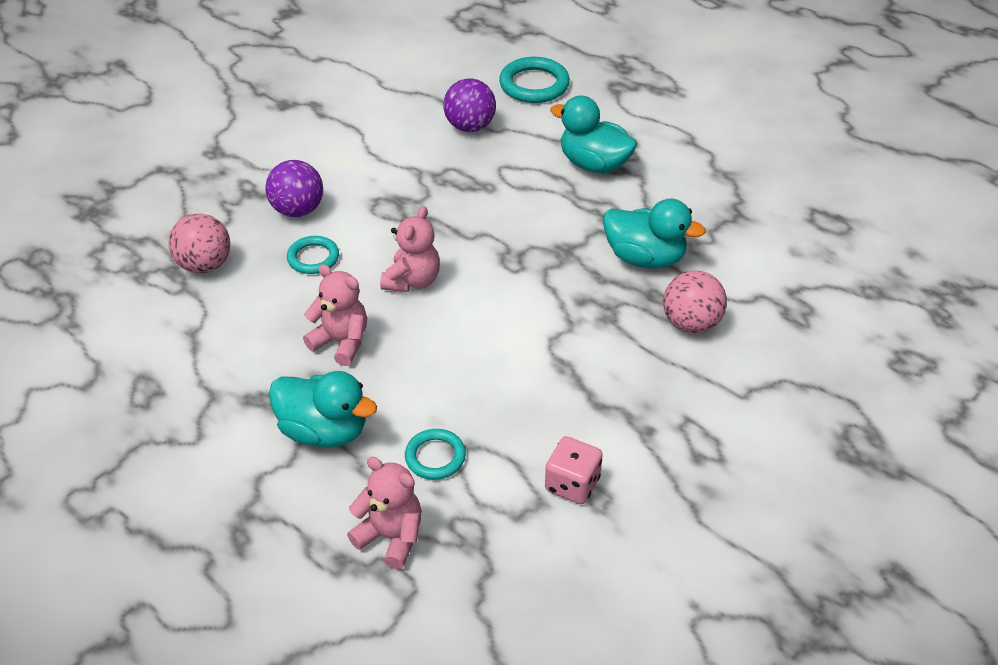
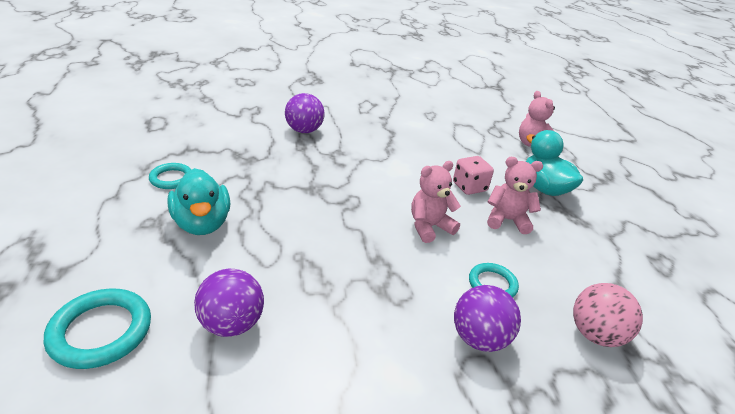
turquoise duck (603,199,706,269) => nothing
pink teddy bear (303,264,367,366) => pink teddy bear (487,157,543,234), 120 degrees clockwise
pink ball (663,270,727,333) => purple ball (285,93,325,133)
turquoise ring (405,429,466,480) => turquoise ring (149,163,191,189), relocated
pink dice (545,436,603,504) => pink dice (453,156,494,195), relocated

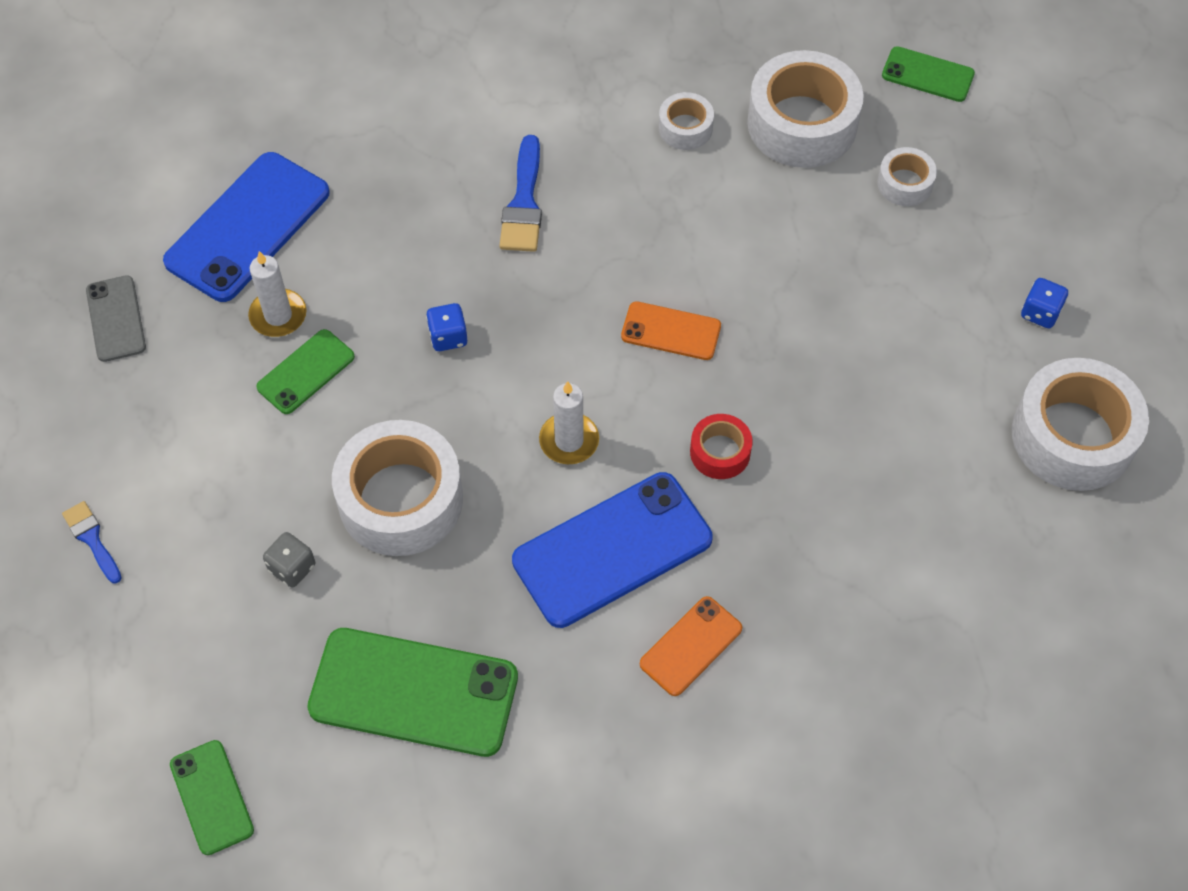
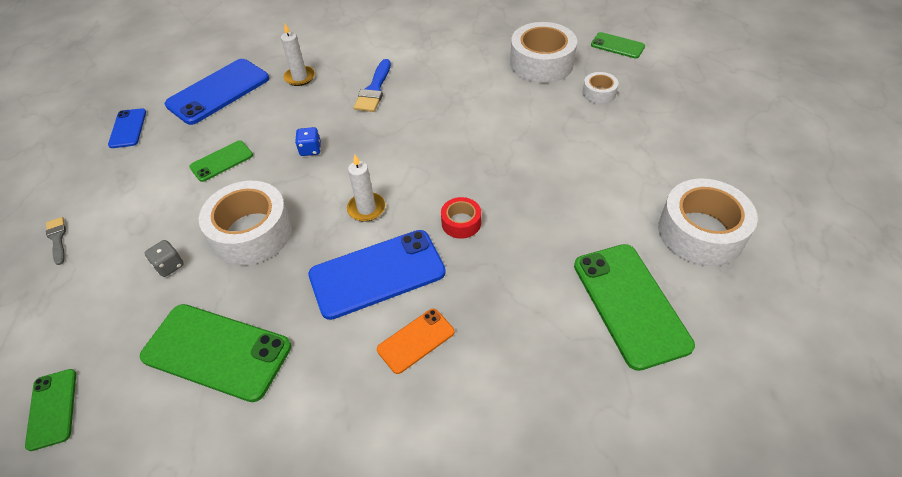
white tape (659,92,714,150) => nothing
white candle (248,251,306,337) => white candle (281,24,315,86), relocated
grey phone (86,275,146,362) => blue phone (108,108,146,148)
blue dice (1021,278,1068,328) => nothing
orange phone (621,301,721,360) => nothing
blue brush (62,501,121,584) => grey brush (46,217,66,265)
nothing => green phone (574,244,695,371)

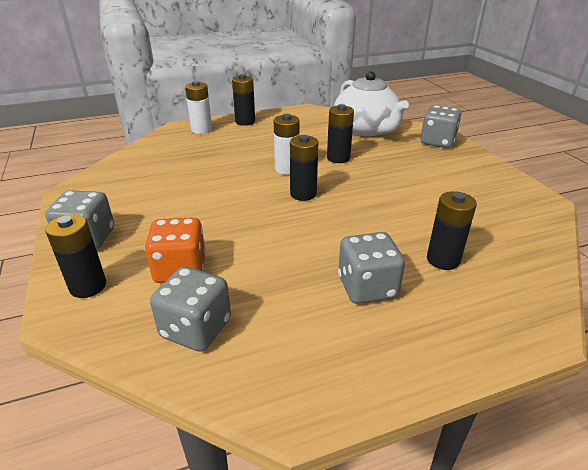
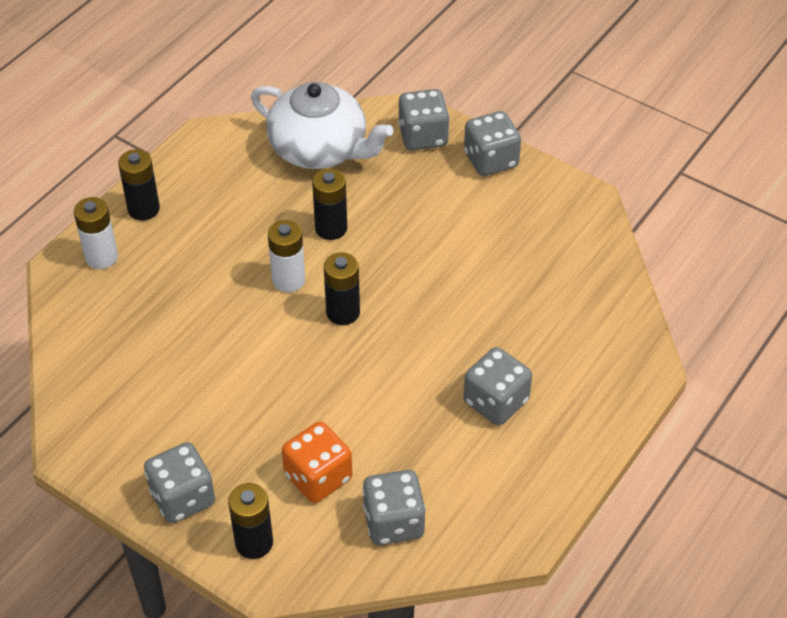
black battery (427,191,477,270) => nothing
nothing => grey dice (464,111,521,176)

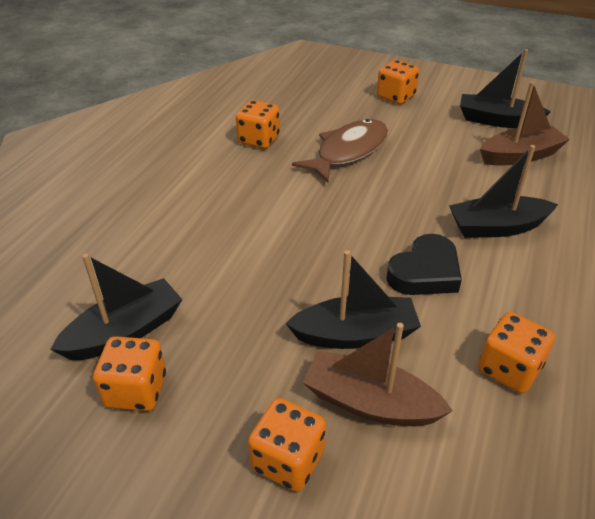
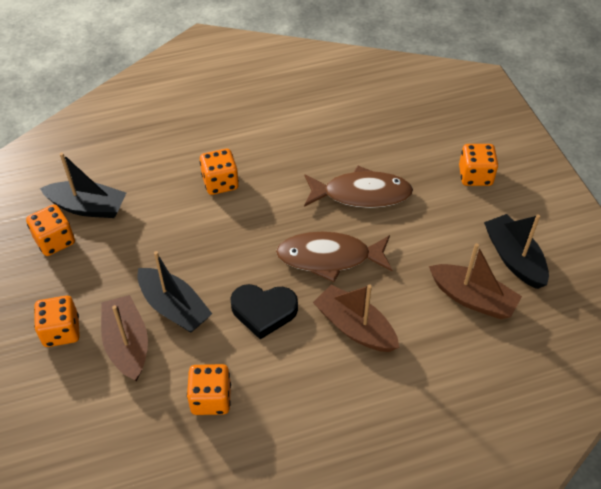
orange dice (236,100,280,149) => orange dice (200,149,239,195), relocated
black boat (449,145,558,238) => brown boat (313,285,399,352)
nothing => brown fish (276,232,393,282)

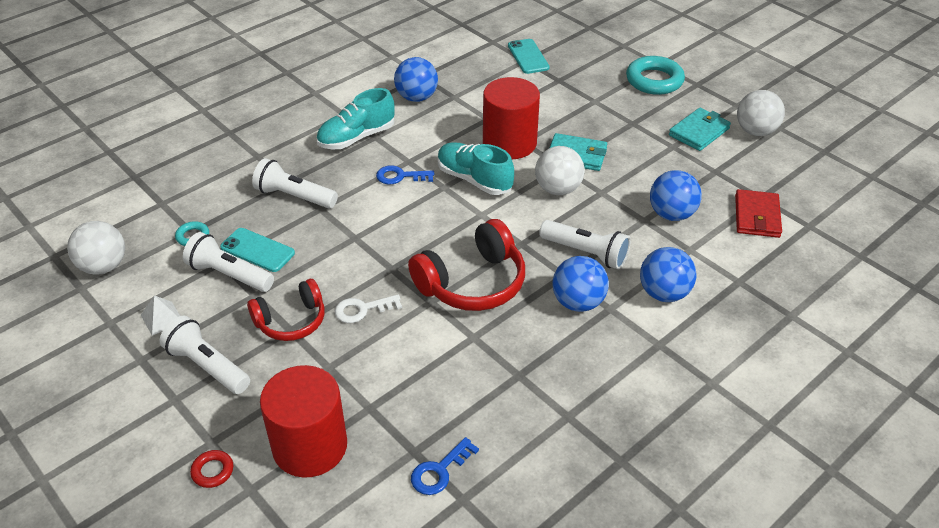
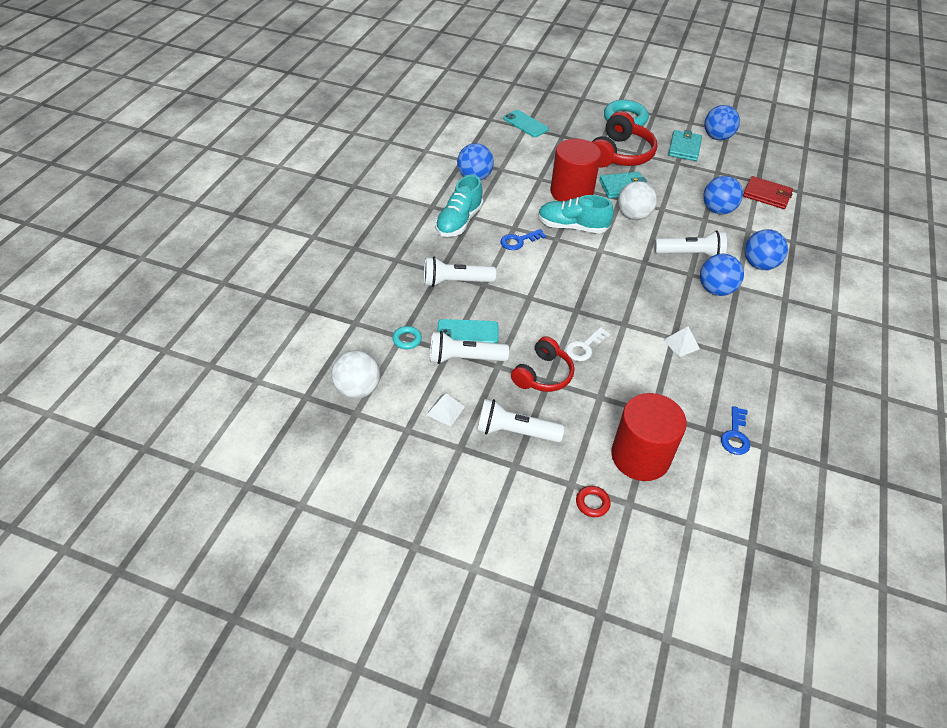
white ball (737,90,785,136) => blue ball (704,105,740,140)
red wallet (735,189,782,238) => red wallet (743,176,793,209), 45 degrees counterclockwise
red headphones (408,219,525,311) => red headphones (592,111,657,168), relocated
nothing => white pyramid (664,326,700,357)

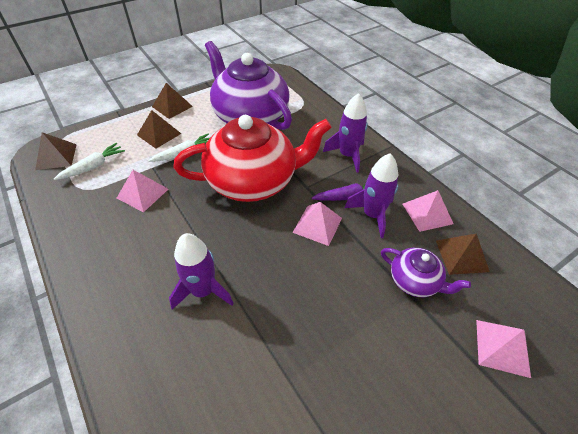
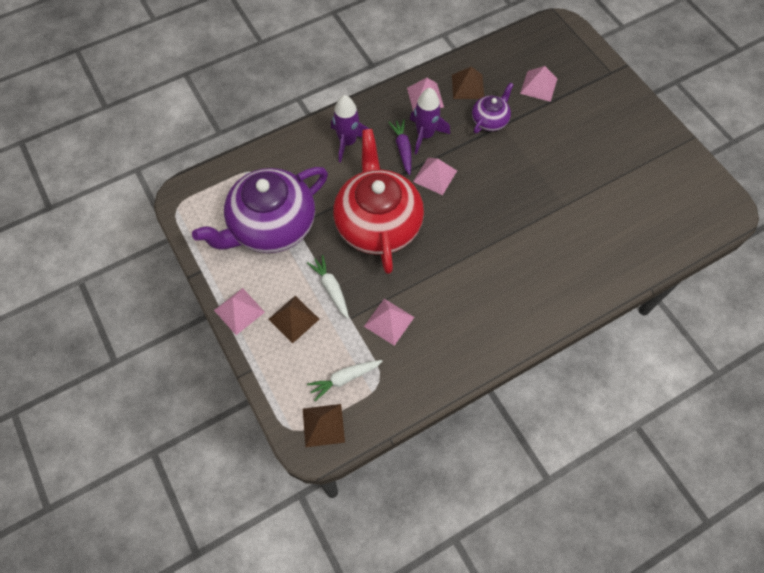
brown pyramid (152,83,193,119) => pink pyramid (214,288,265,335)
white carrot (54,143,125,180) => white carrot (307,360,382,401), 75 degrees counterclockwise
purple rocket (169,233,234,309) => nothing

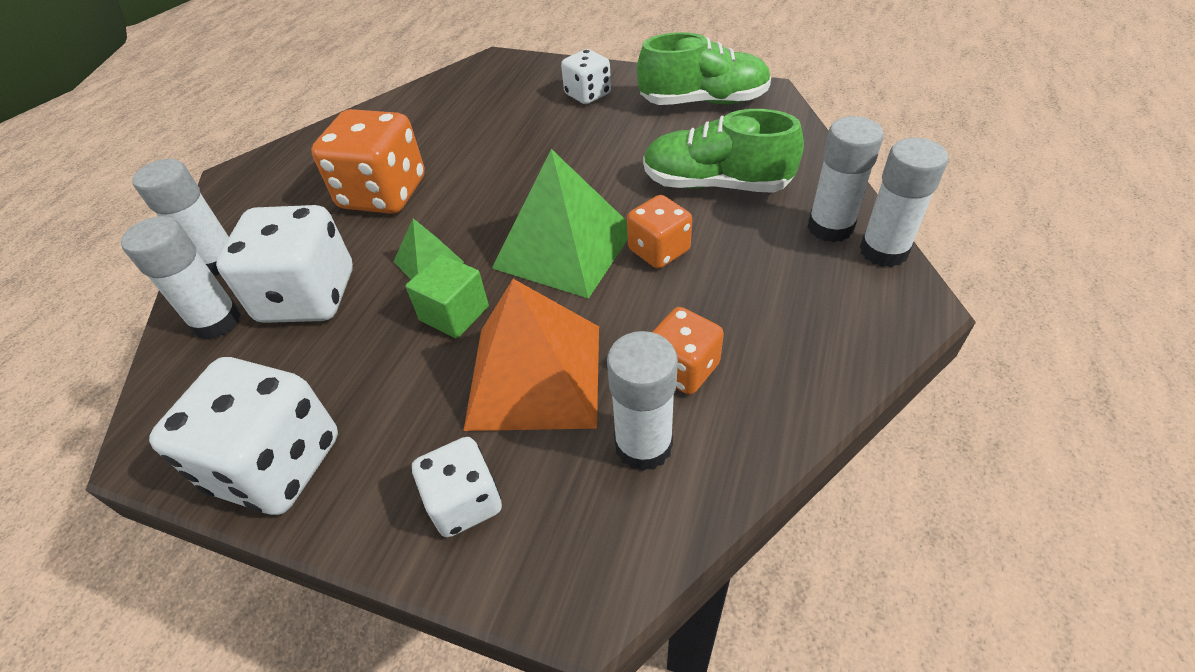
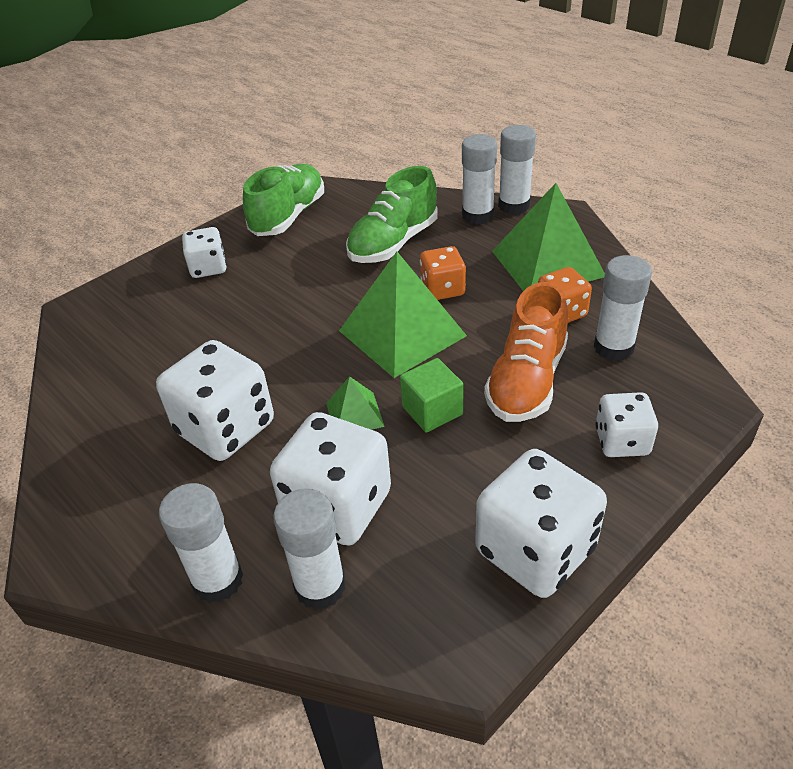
orange dice (311,109,425,214) => white dice (156,340,274,461)
orange pyramid (463,279,599,431) => orange shoe (484,282,568,422)
nothing => green pyramid (492,183,605,291)

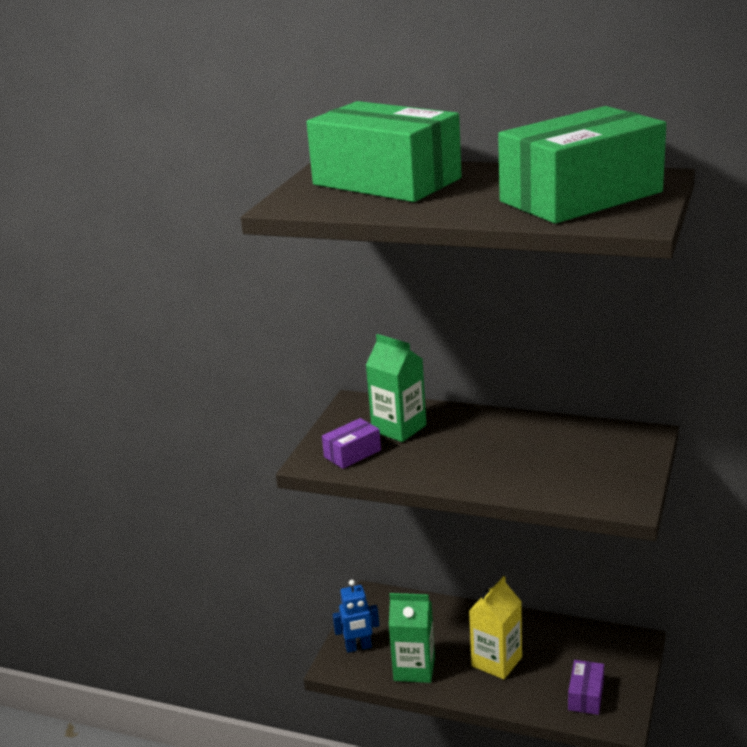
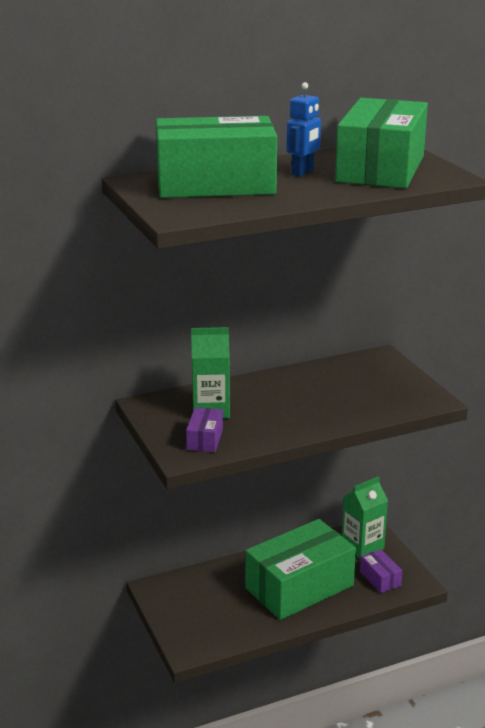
yellow carton (469,576,522,679) => green box (245,519,356,620)
blue robot (333,580,379,653) => blue robot (287,82,321,177), relocated
green carton (389,593,435,683) => green carton (342,476,388,559), relocated

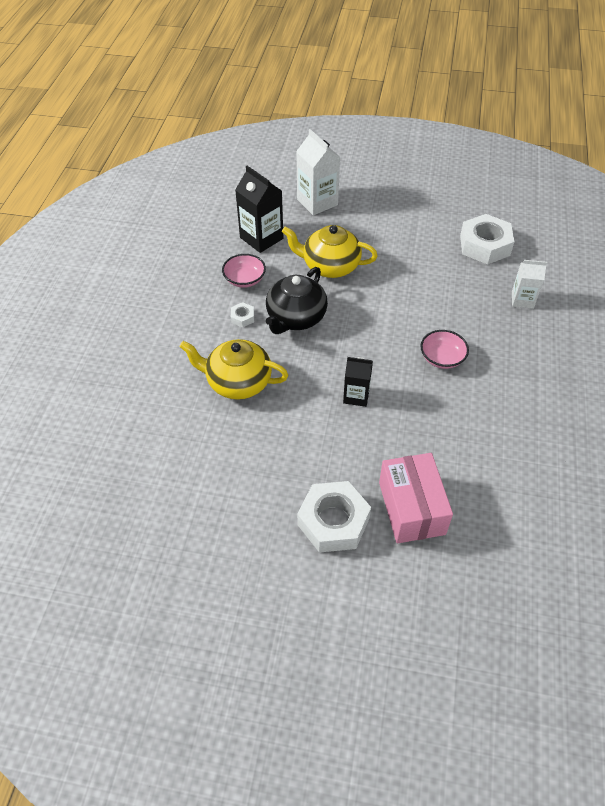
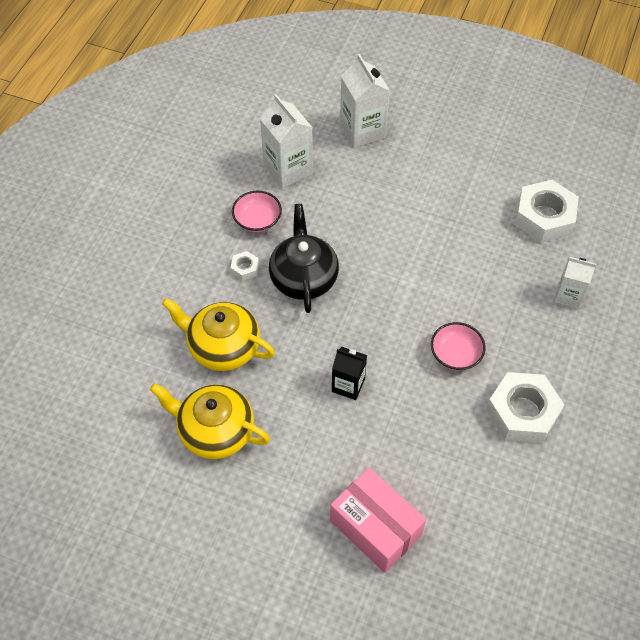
black carton (235,166,283,253) => white carton (260,94,313,188)
yellow teapot (282,225,378,278) => yellow teapot (150,383,270,459), relocated
black teapot (266,267,328,334) => black teapot (269,204,339,313), 135 degrees clockwise
pink box (379,453,453,543) => pink box (330,468,426,573), 45 degrees counterclockwise
white nut (297,481,371,553) => white nut (486,372,565,443), relocated

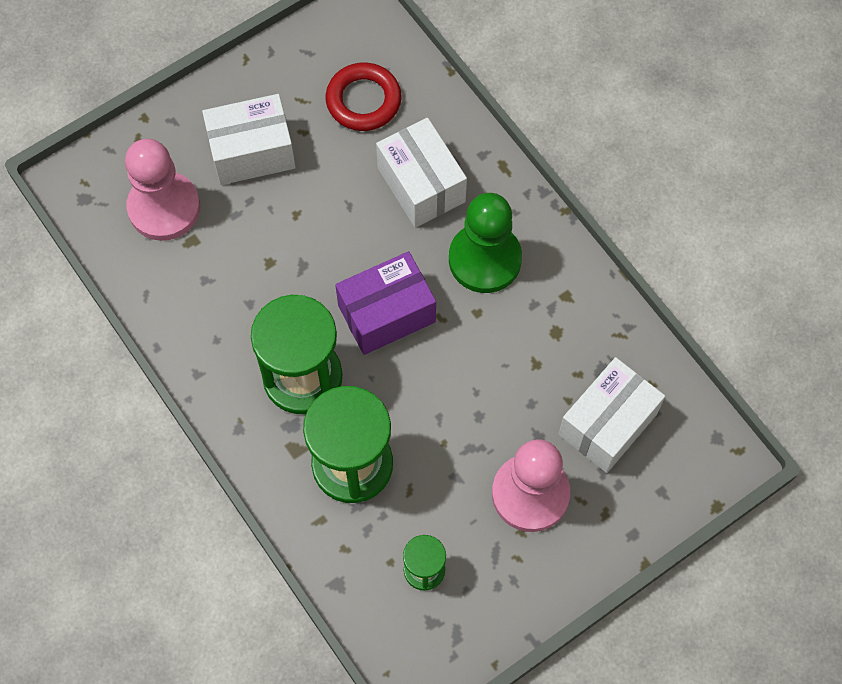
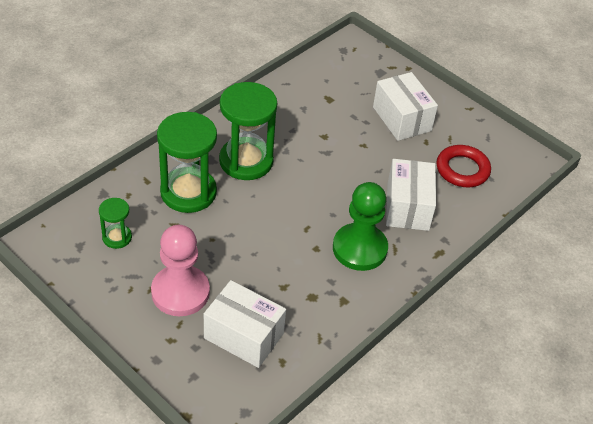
white box (376,118,467,228) => white box (386,159,436,231), 45 degrees counterclockwise
pink pawn (125,139,200,241) => nothing
purple box (335,251,436,355) => nothing

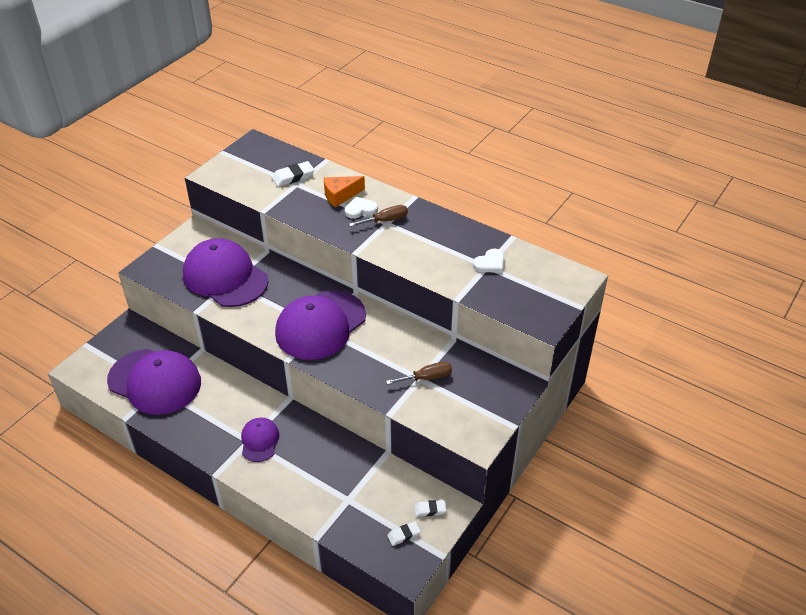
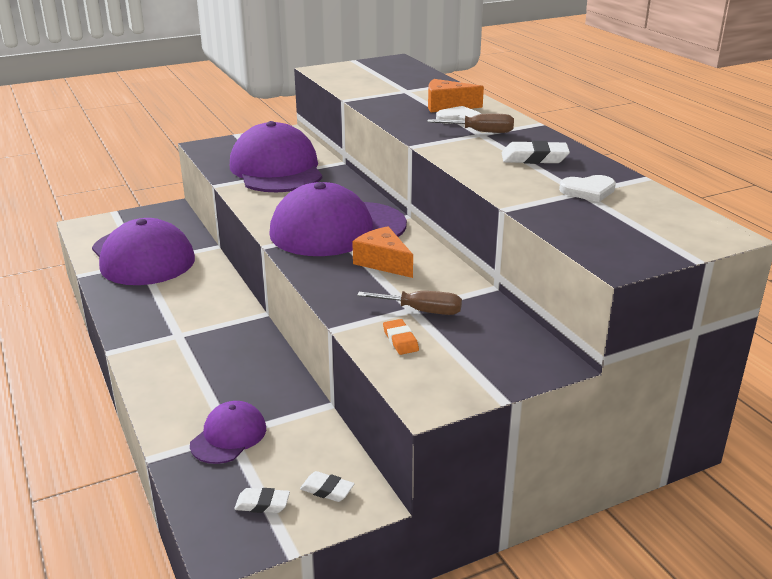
white eraser (272,161,314,187) => white eraser (502,141,570,164), relocated
purple cap (241,418,279,462) => purple cap (190,401,266,464), relocated
nothing => orange cheese (352,226,413,278)
nothing => orange eraser (383,319,419,355)

